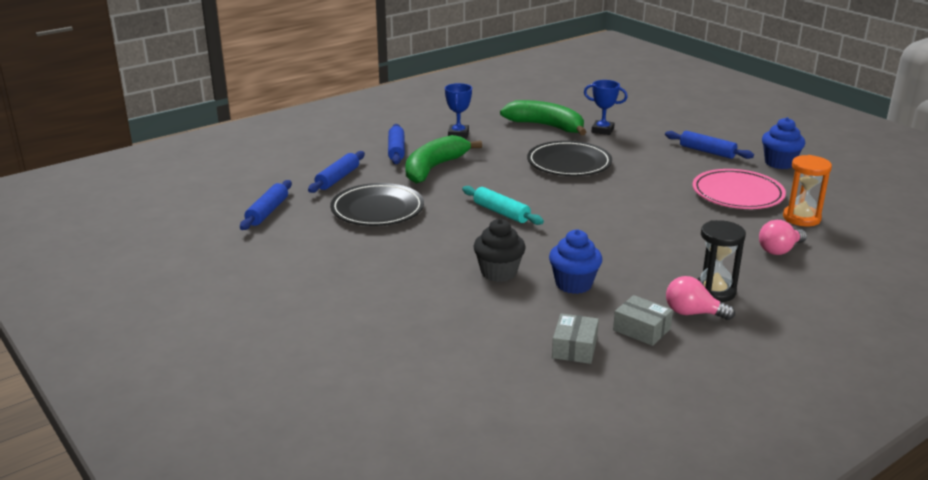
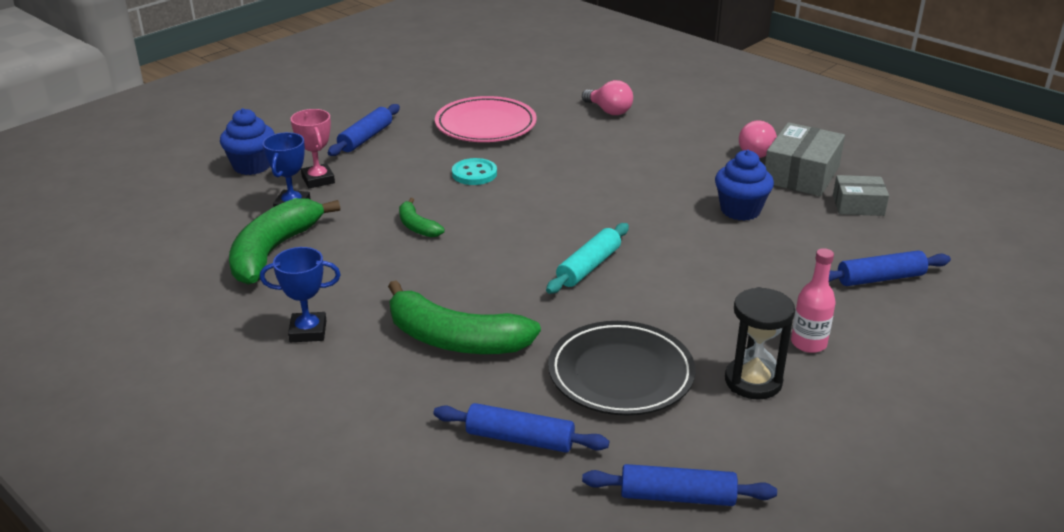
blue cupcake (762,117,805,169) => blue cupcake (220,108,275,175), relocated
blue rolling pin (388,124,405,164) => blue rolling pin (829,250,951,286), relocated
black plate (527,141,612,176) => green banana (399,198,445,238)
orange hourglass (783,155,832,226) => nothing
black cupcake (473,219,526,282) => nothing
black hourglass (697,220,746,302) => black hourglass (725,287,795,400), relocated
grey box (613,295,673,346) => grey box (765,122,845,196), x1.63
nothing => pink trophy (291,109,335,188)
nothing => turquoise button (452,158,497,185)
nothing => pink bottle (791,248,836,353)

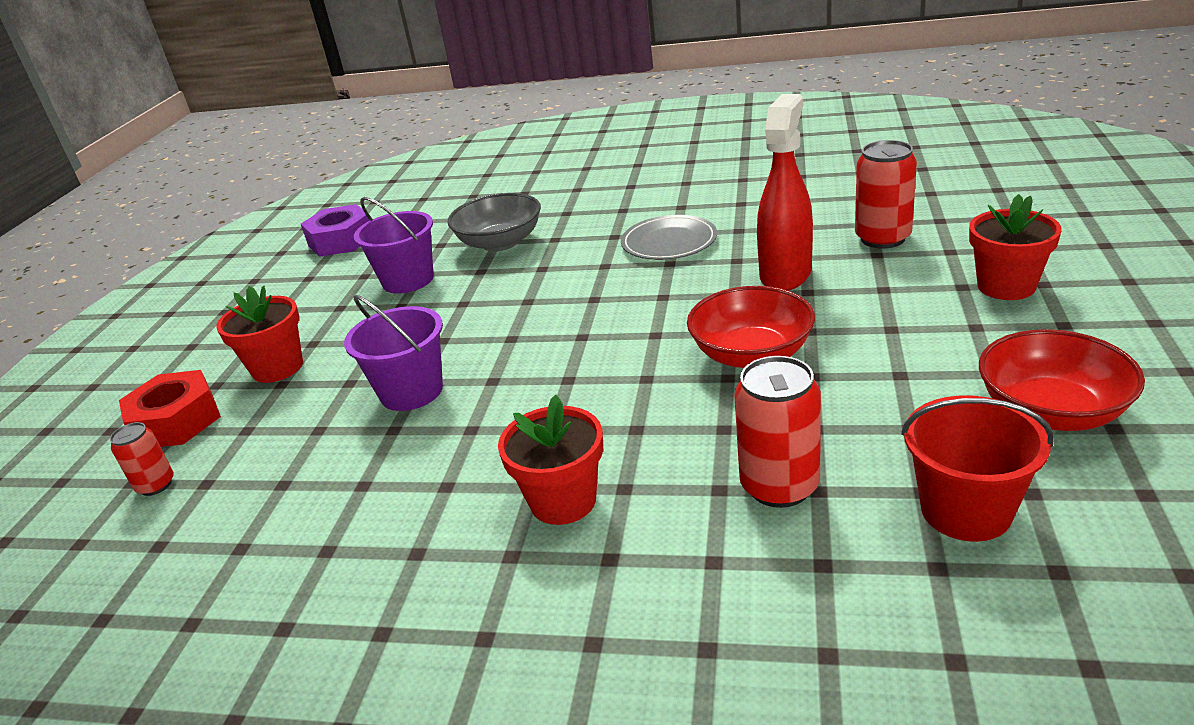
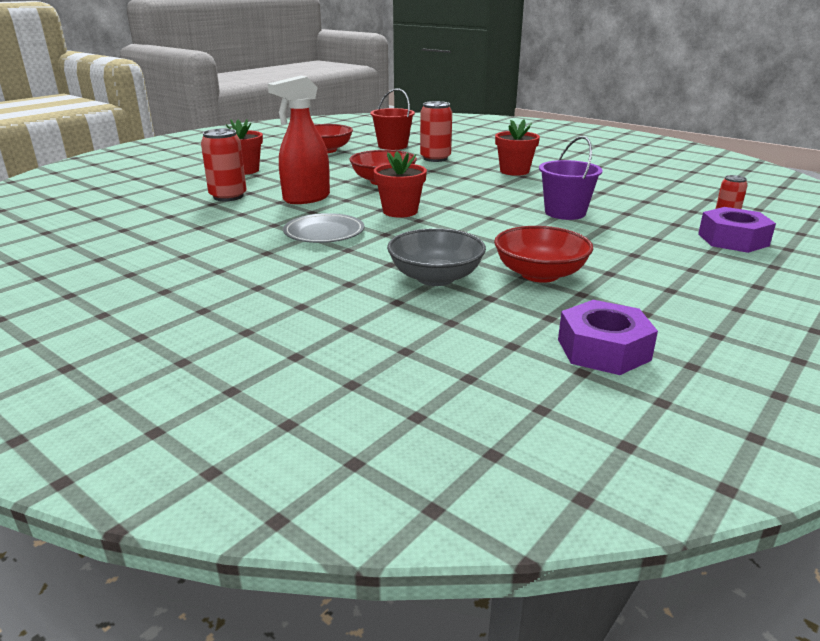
purple bucket (354,197,434,294) => red bowl (494,226,593,283)
red flower pot (216,286,303,383) => red flower pot (373,152,427,218), relocated
red nut (119,370,221,447) => purple nut (698,207,776,253)

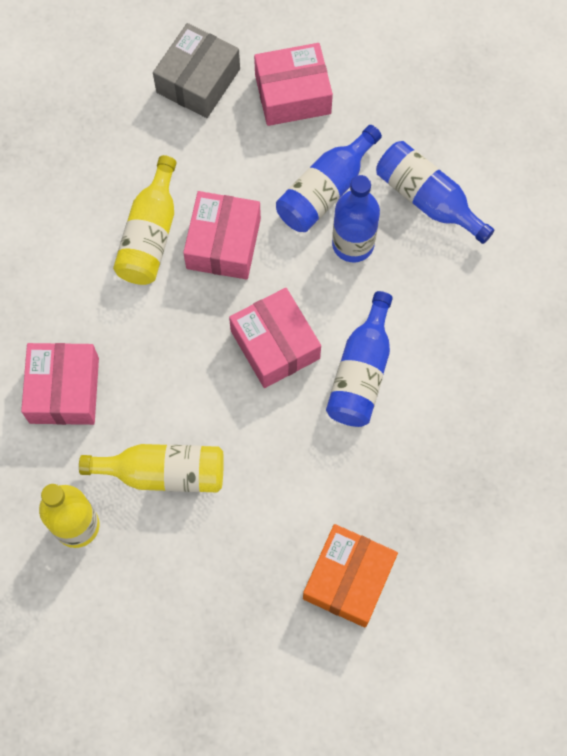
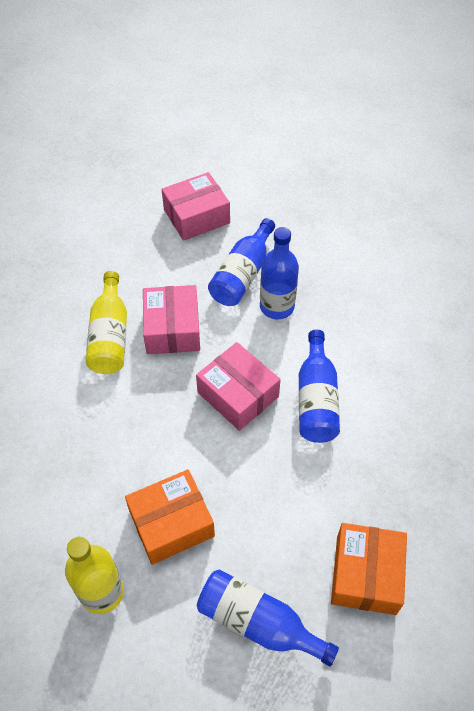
grey box (153,23,240,118) => nothing
blue bottle (376,141,494,244) => blue bottle (197,569,339,667), relocated
pink box (21,343,99,425) => nothing
yellow bottle (79,444,224,492) => orange box (125,469,215,565)

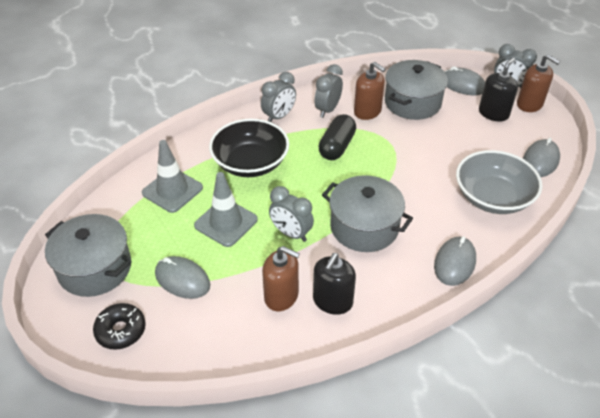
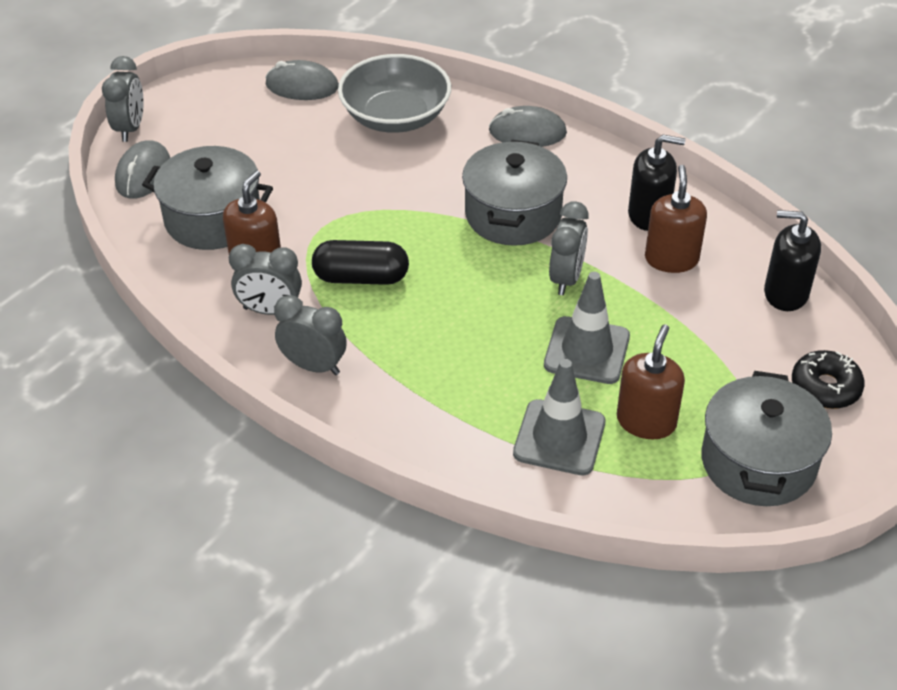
brown soap dispenser (517,54,560,112) => brown soap dispenser (617,324,685,439), relocated
black soap dispenser (479,57,518,122) => black soap dispenser (764,210,821,311), relocated
black bowl (209,119,289,177) => nothing
grey mouse (155,256,210,299) => nothing

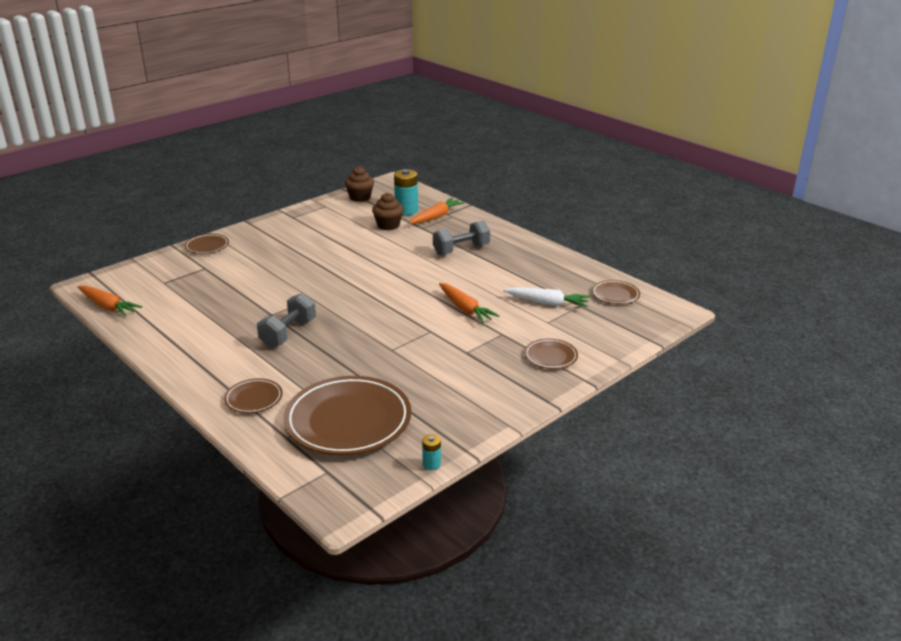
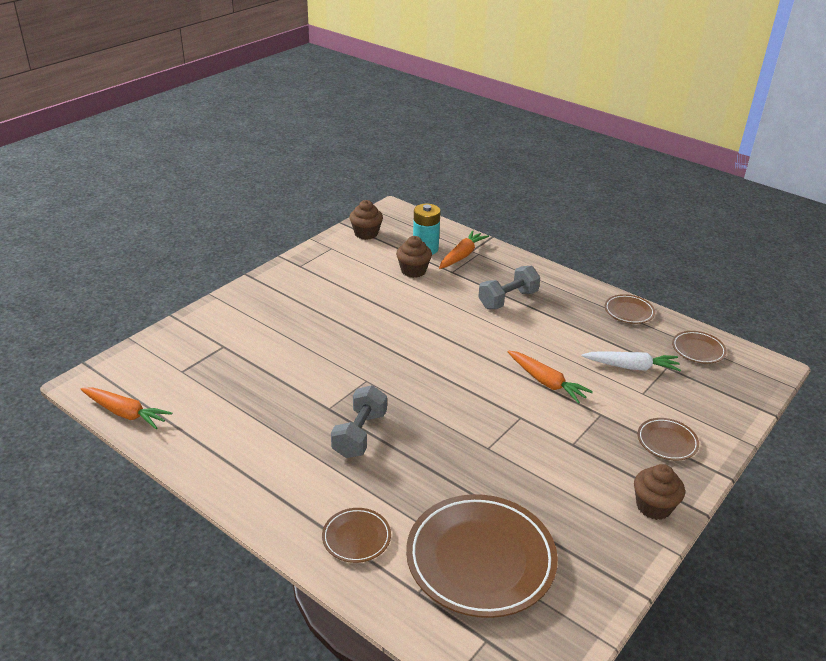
brown plate (184,234,229,254) => brown plate (605,294,655,324), relocated
turquoise battery (422,434,441,470) => nothing
nothing => brown cupcake (634,464,685,520)

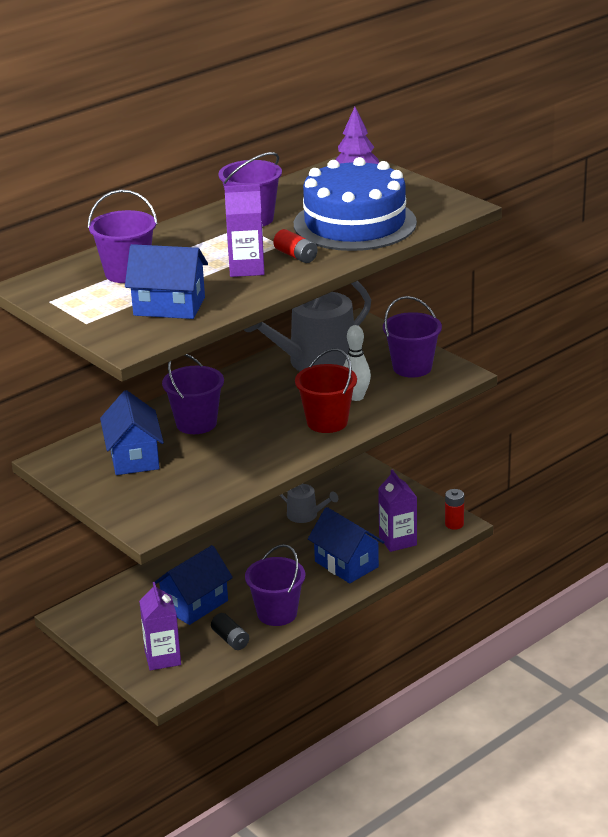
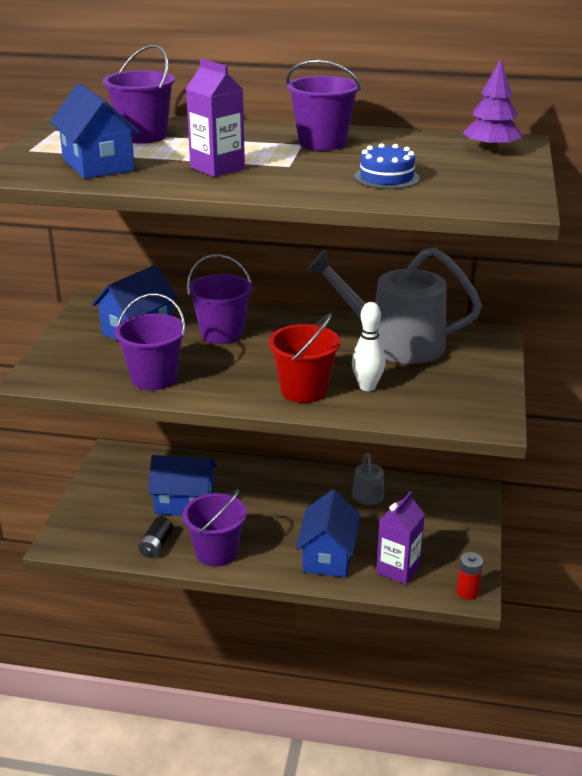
blue cake (294,157,417,251) => blue cake (354,143,420,189), x0.43
red battery (273,229,318,263) => nothing
purple bucket (383,296,442,378) => purple bucket (115,293,186,390), relocated
purple carton (139,582,181,671) => nothing

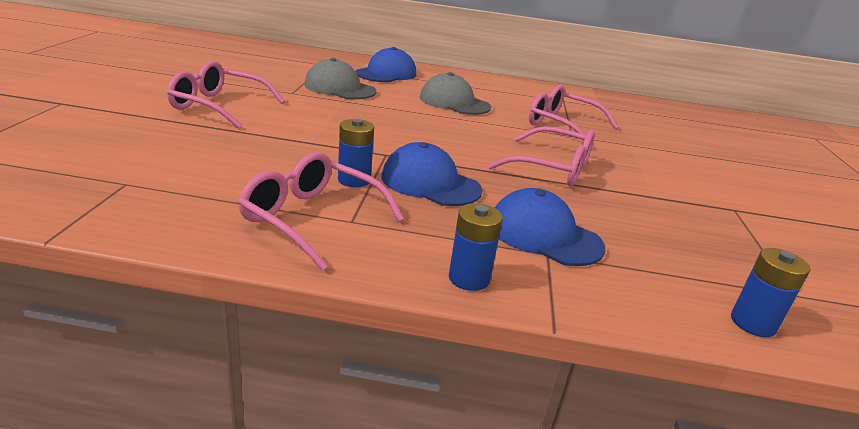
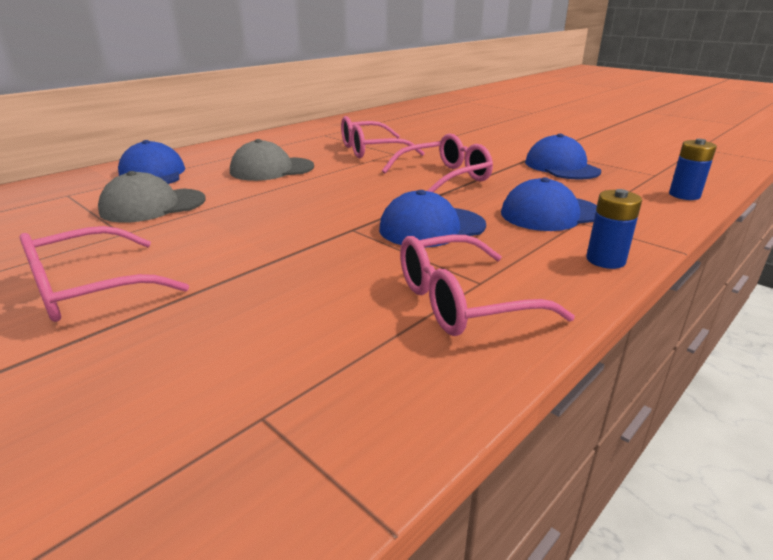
blue battery (338,119,374,187) => nothing
nothing => blue cap (525,134,601,179)

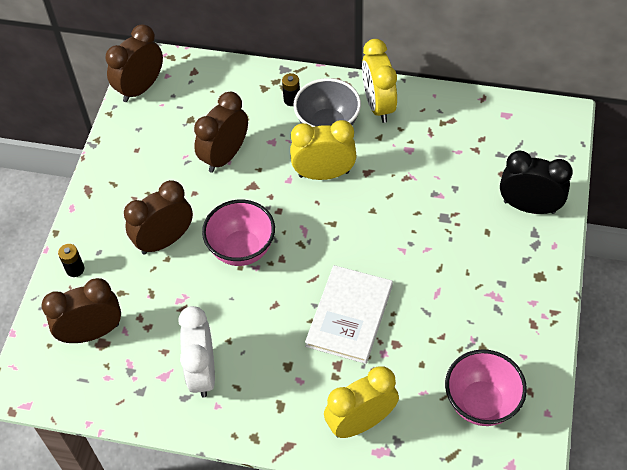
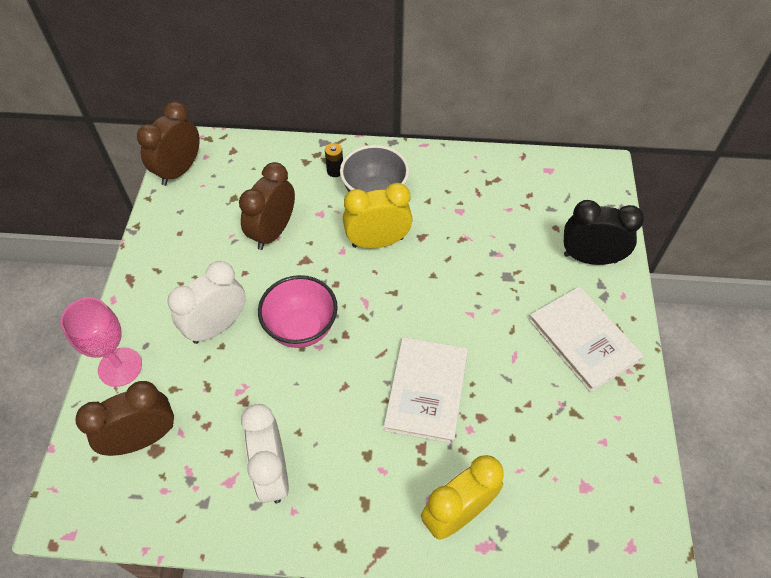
yellow clock (362,39,397,123) => nothing
brown clock (124,180,193,255) => white clock (167,261,246,344)
black battery (58,244,84,277) => pink goblet (60,297,142,387)
pink bowl (445,349,527,426) => nothing
nothing => white book (529,286,644,392)

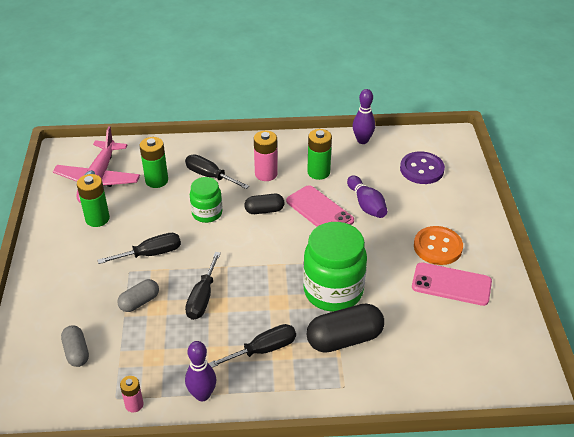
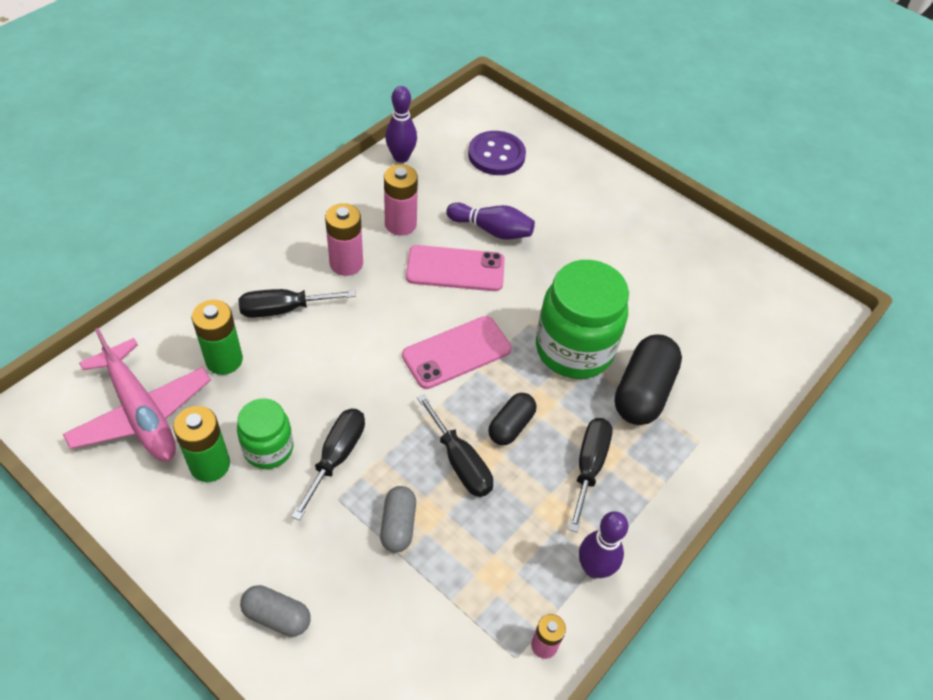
green battery (307,129,332,180) => pink battery (384,164,418,236)
green jar (190,177,222,223) => green jar (237,399,293,469), relocated
black capsule (244,194,284,214) => black capsule (488,393,536,445), relocated
orange button (414,226,463,265) => nothing
pink phone (412,262,492,306) => pink phone (402,316,512,389), relocated
grey capsule (61,325,89,367) => grey capsule (240,585,311,637), relocated

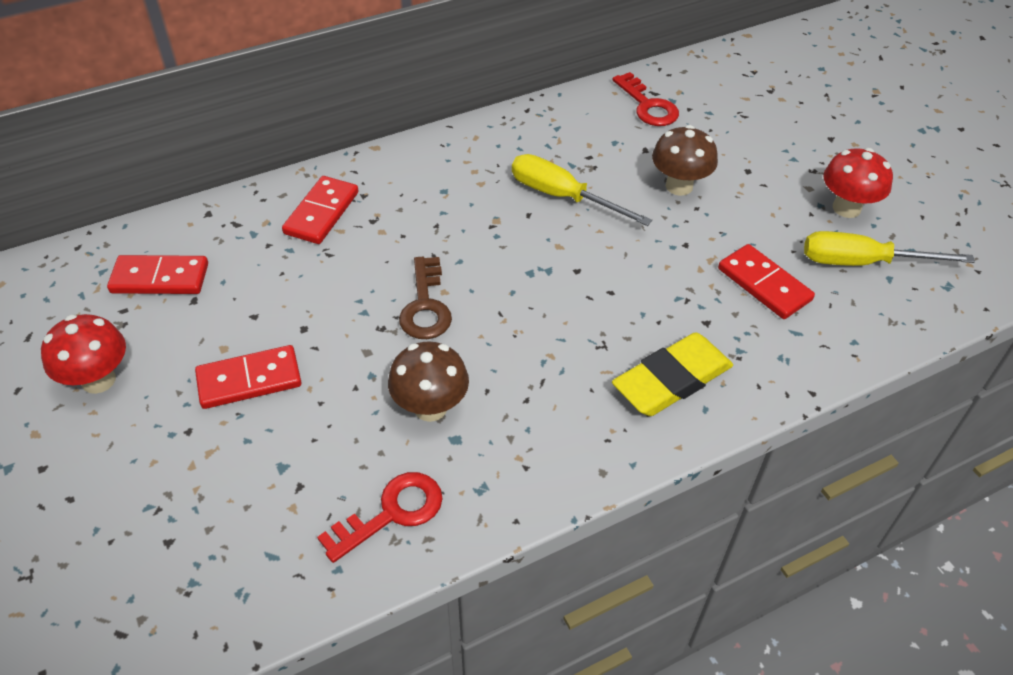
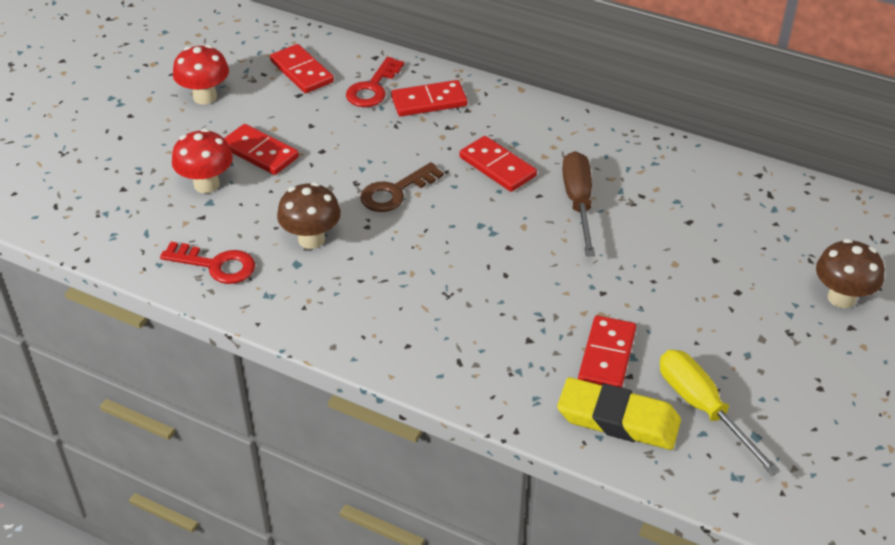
red key (612,72,679,126) => red key (346,57,404,107), relocated
brown mushroom (652,125,718,196) => brown mushroom (816,239,885,308), relocated
red mushroom (823,148,893,218) => red mushroom (172,129,233,193), relocated
yellow screwdriver (512,154,652,226) => brown screwdriver (562,151,595,256)
yellow eraser (612,332,733,416) => yellow eraser (557,377,681,450), relocated
nothing => red domino (459,136,537,192)

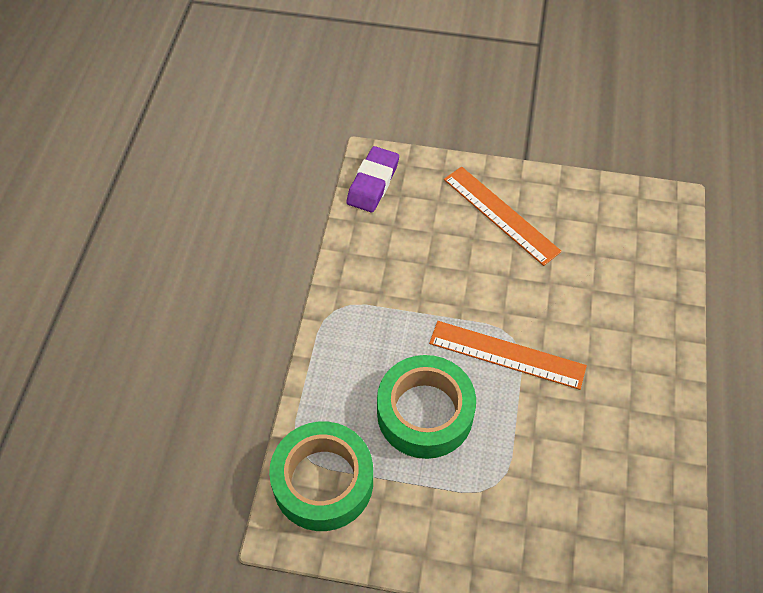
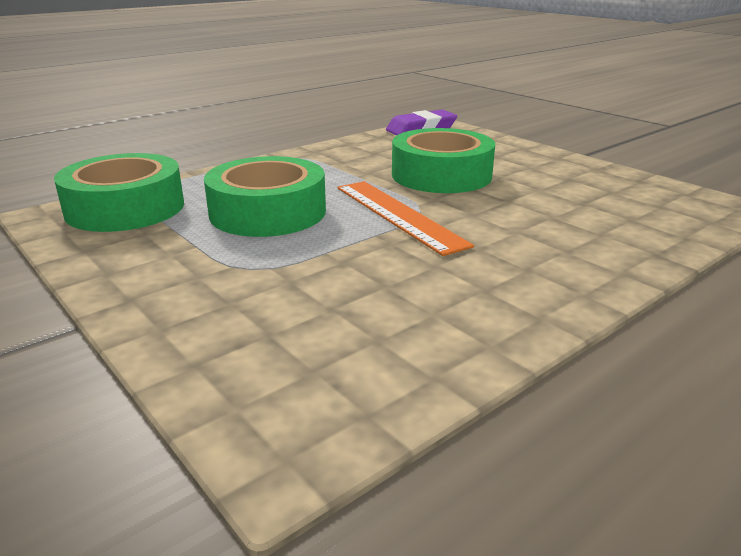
orange ruler (444,166,562,266) => nothing
nothing => green tape (392,128,495,193)

